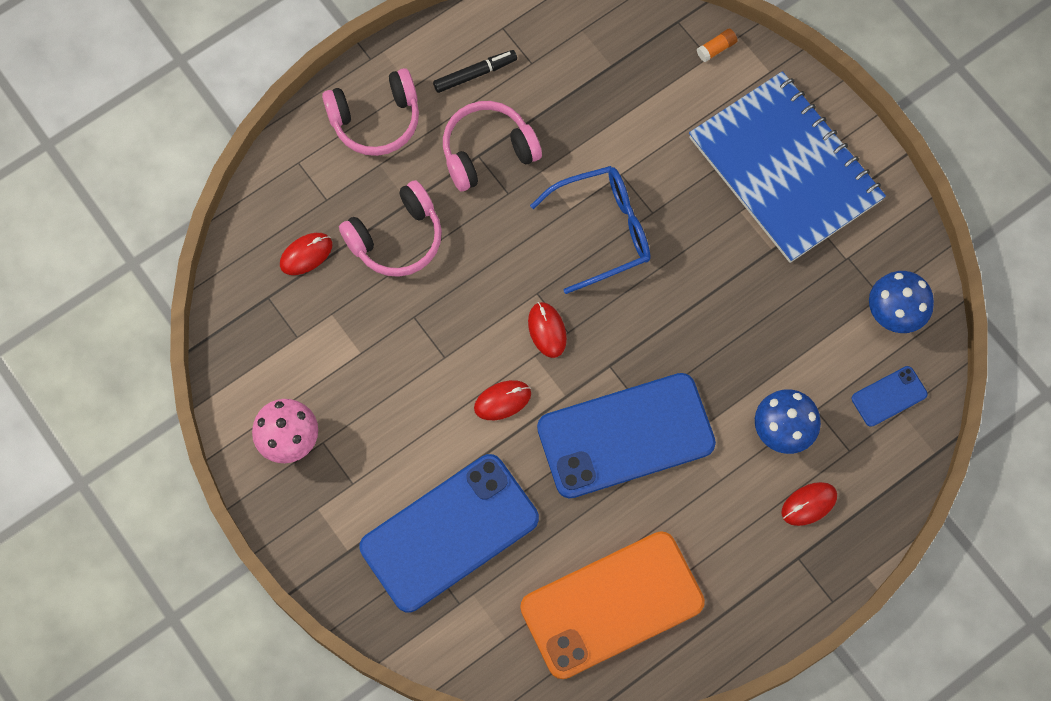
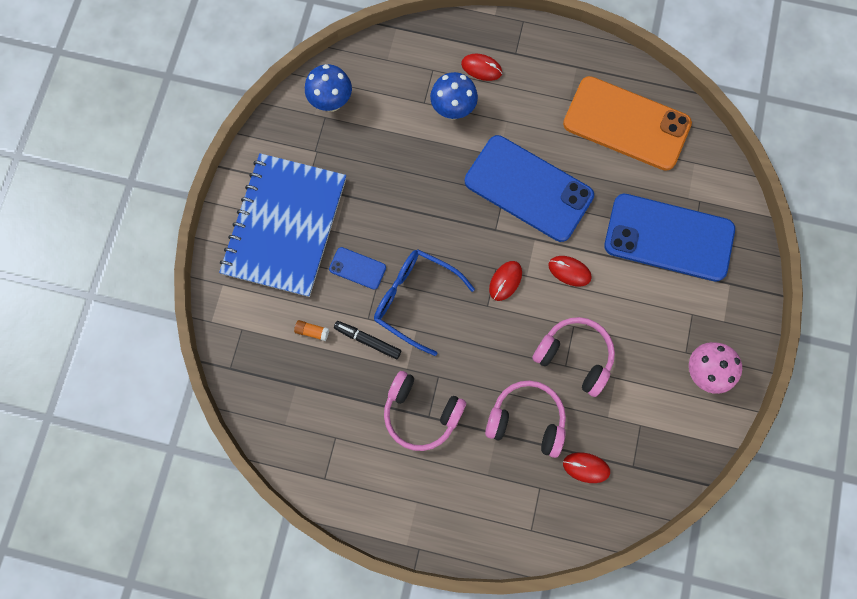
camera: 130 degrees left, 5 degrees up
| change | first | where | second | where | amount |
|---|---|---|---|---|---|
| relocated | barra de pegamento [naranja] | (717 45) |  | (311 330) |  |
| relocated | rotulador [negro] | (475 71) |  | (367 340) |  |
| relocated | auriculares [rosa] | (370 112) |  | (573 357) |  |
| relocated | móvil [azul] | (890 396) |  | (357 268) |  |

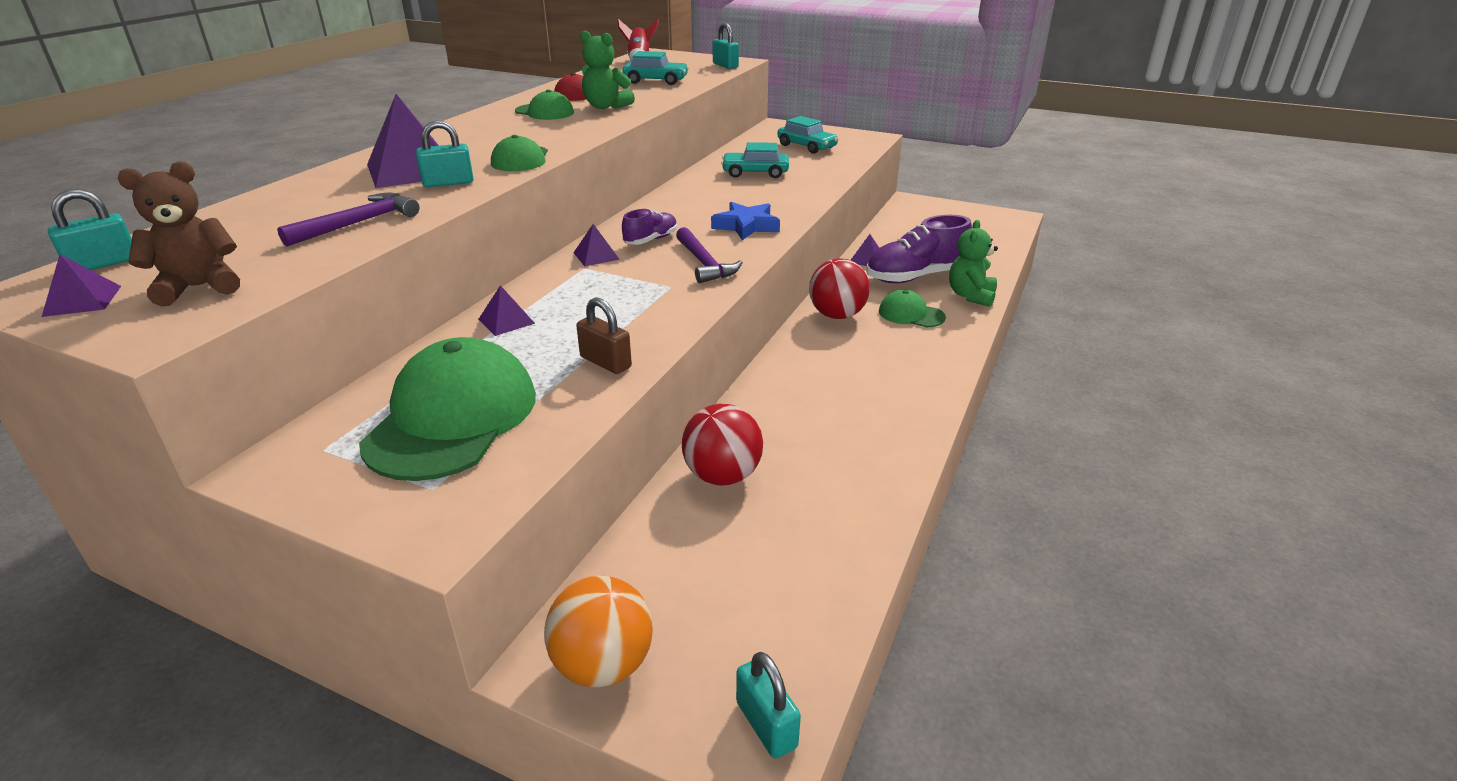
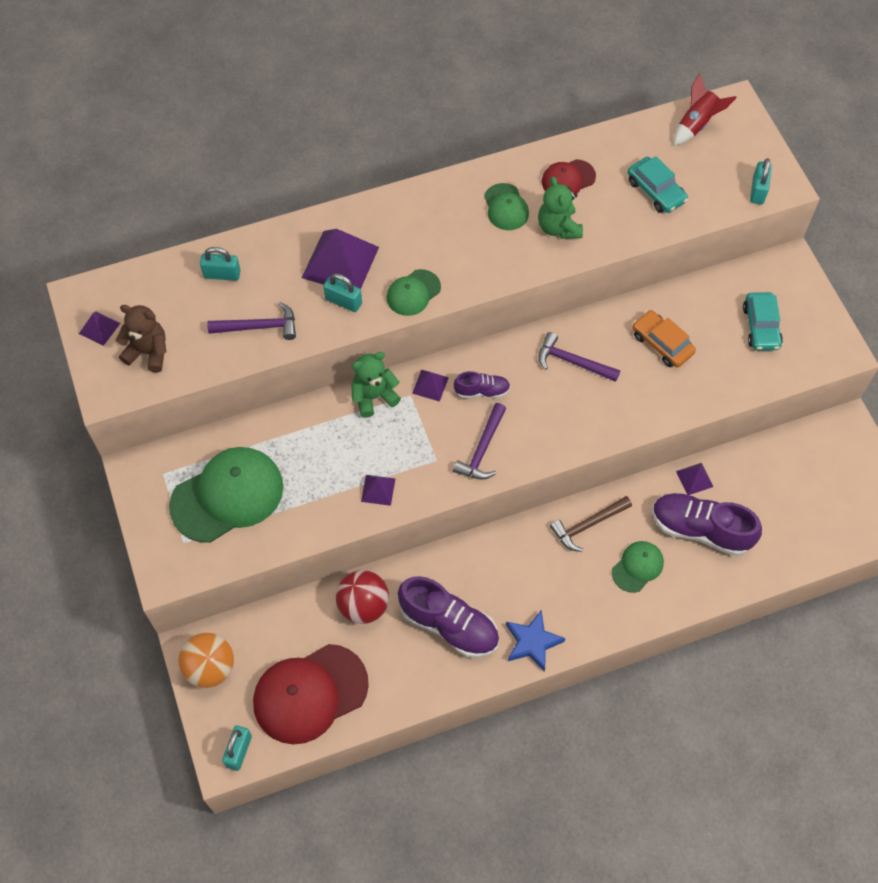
camera: 45 degrees right, 30 degrees up
| change | first | where | second | where | amount |
|---|---|---|---|---|---|
| colour | coche [turquesa] | (755 160) | coche [naranja] | (664 339) |  |
| relocated | candado [turquesa] | (90 229) |  | (220 264) |  |
| relocated | estrella [azul] | (745 221) |  | (536 641) |  |
| relocated | osito [verde] | (973 263) |  | (376 385) |  |
| exchanged | pelota [rojo] | (839 288) | martillo [marrón] | (591 524) |  |
| relocated | pirámide [morado] | (506 310) |  | (378 490) |  |
| spun | gorra [verde] | (912 308) |  | (638 567) | 60 degrees clockwise |
| missing | candado [marrón] | (604 335) |  |  |  |
| appeared |  |  | martillo [morado] | (579 357) |  |
| appeared |  |  | zapato [morado] | (448 617) |  |
| appeared |  |  | gorra [rojo] | (311 694) |  |

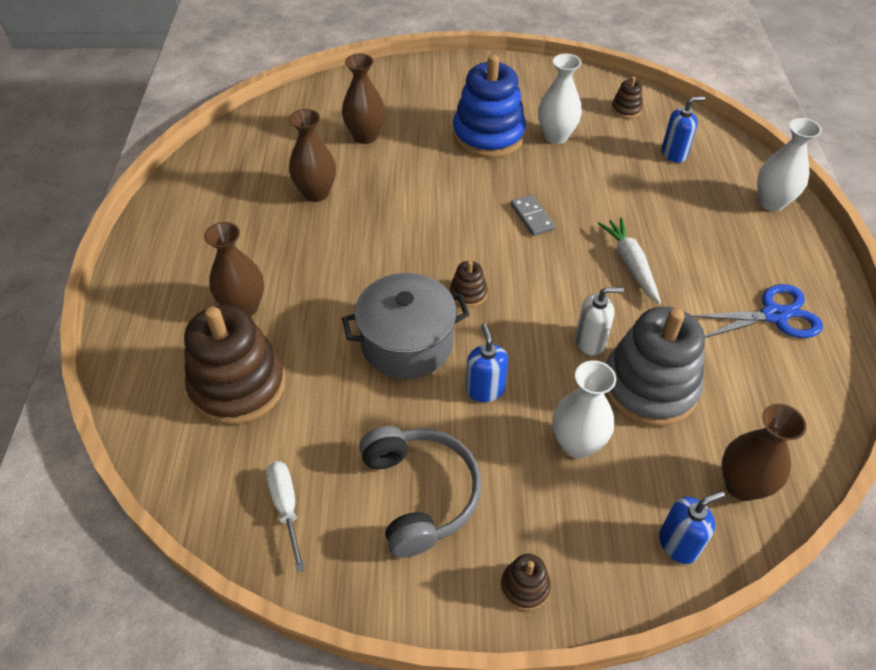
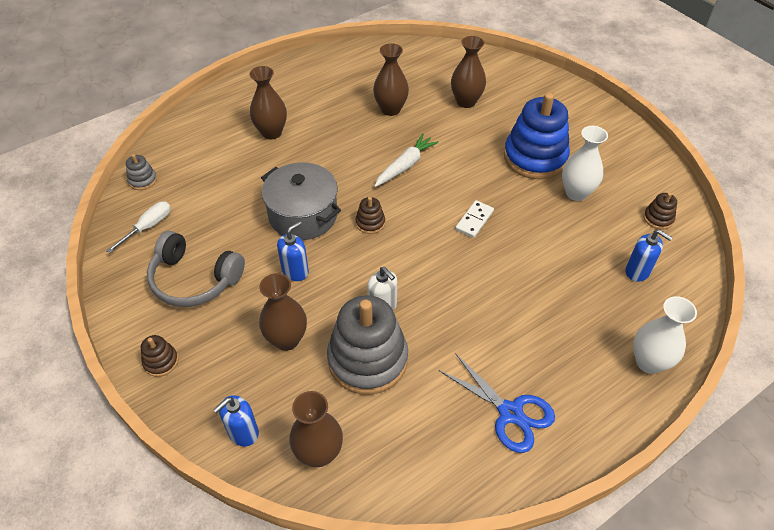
camera: 55 degrees right, 0 degrees up
| change | first | where | second | where | amount |
|---|---|---|---|---|---|
| colour | ficha de dominó [gris] | (533 215) | ficha de dominó [blanco] | (474 219) |  |
| relocated | zanahoria [blanco] | (629 261) |  | (406 160) |  |
| missing | juguete apilable [marrón] | (235 365) |  |  |  |
| colour | florero [blanco] | (584 409) | florero [marrón] | (283 312) |  |
| spun | auriculares [gris] | (420 492) |  | (196 269) | 75 degrees clockwise |
| spun | dispensador de jabón [azul] | (692 527) |  | (236 421) | 105 degrees clockwise |
| appeared |  |  | juguete apilable [gris] | (141 172) |  |

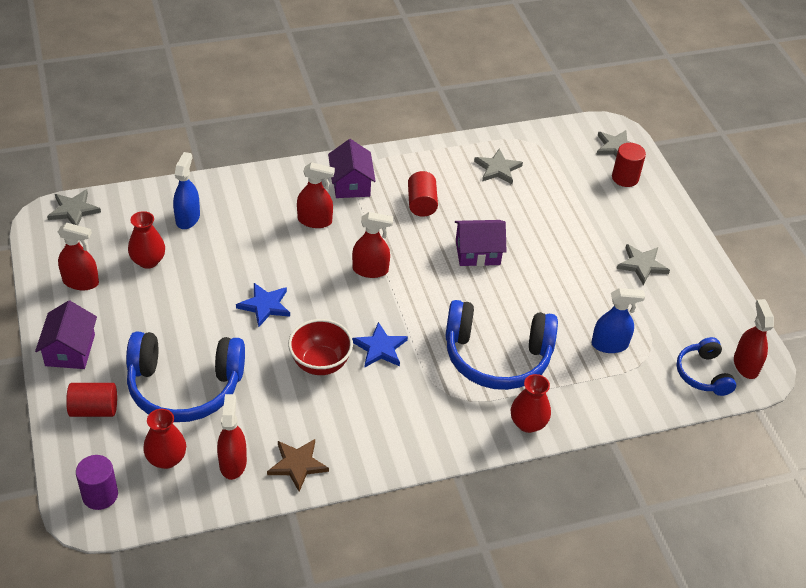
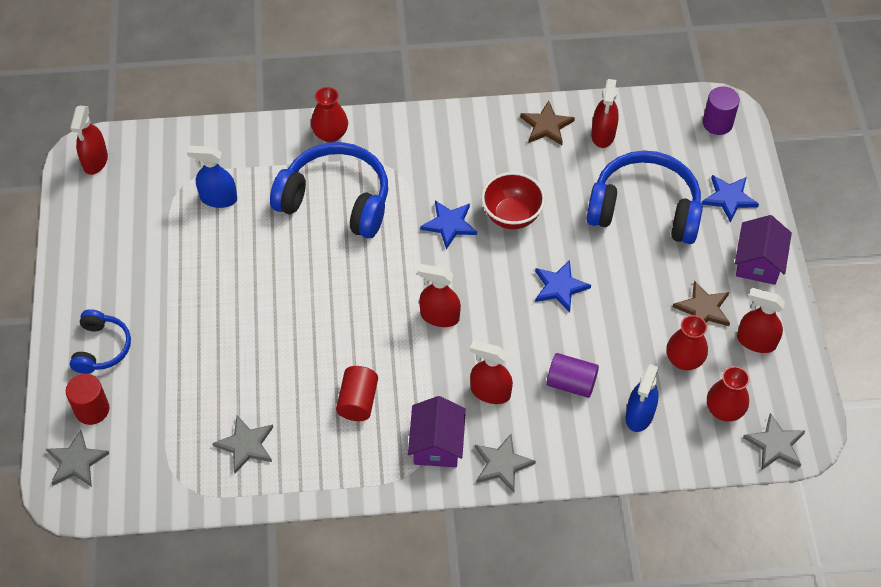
camera: 165 degrees left, 10 degrees up
| change | first | where | second | where | amount |
|---|---|---|---|---|---|
| missing | casa [morado] | (481 243) |  |  |  |
| relocated | estrella [gris] | (643 264) |  | (505 463) |  |
| relocated | auriculares [azul] | (706 366) |  | (100 341) |  |
| exchanged | cilindro [rojo] | (91 400) | estrella [azul] | (730 199) |  |
| relocated | florero [rojo] | (164 439) |  | (728 394) |  |
| appeared |  |  | estrella [marrón] | (701 303) |  |
| appeared |  |  | cilindro [morado] | (572 375) |  |

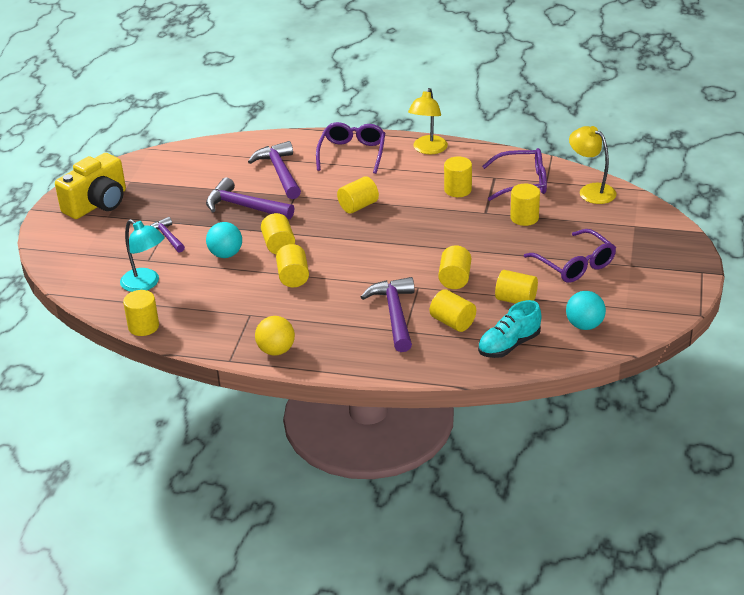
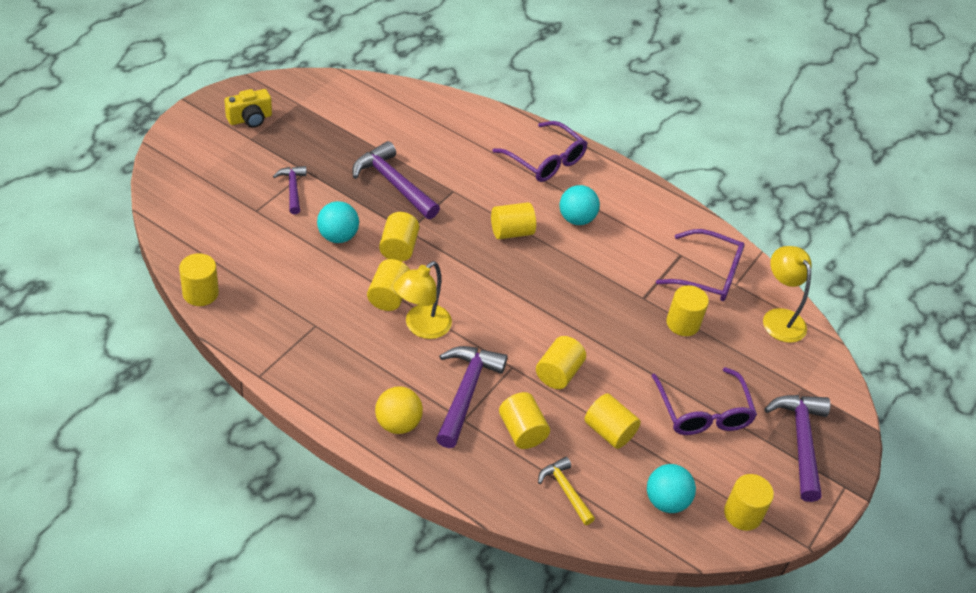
camera: 15 degrees right, 10 degrees up
| change | first | where | second | where | amount |
|---|---|---|---|---|---|
| relocated | lámpara [amarillo] | (428 121) |  | (422 300) |  |
| spun | gafas [morado] | (350 148) |  | (539 151) | 105 degrees clockwise |
| relocated | martillo [morado] | (274 170) |  | (797 448) |  |
| size | cámara [amarillo] | (90 186) |  | (248 108) | x0.57 |
| relocated | cilindro [amarillo] | (458 176) |  | (749 502) |  |
| missing | lámpara [turquesa] | (142 255) |  |  |  |
| exchanged | zapato [turquesa] | (509 329) | martillo [amarillo] | (566 491) |  |
| relocated | pelota [amarillo] | (275 336) |  | (399 410) |  |
| appeared |  |  | pelota [turquesa] | (580 205) |  |

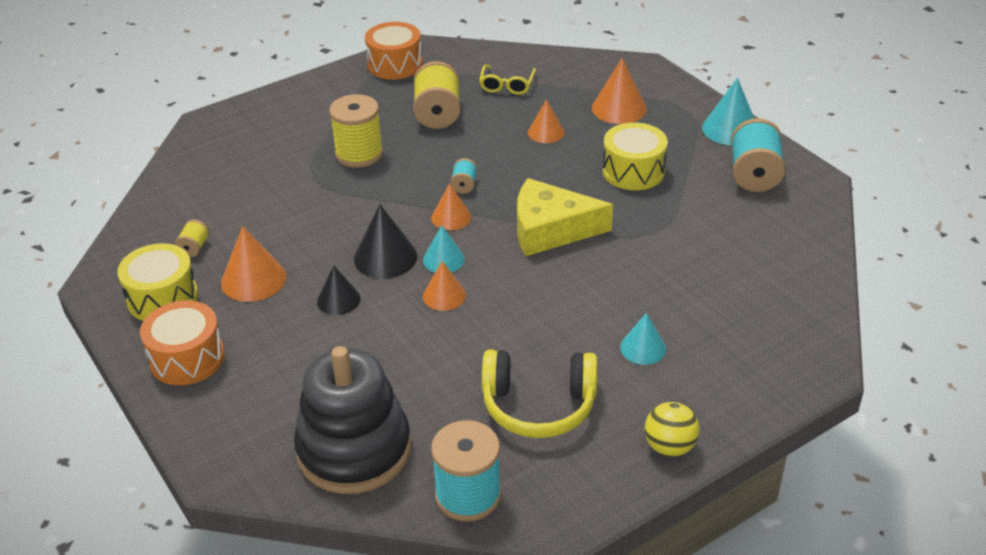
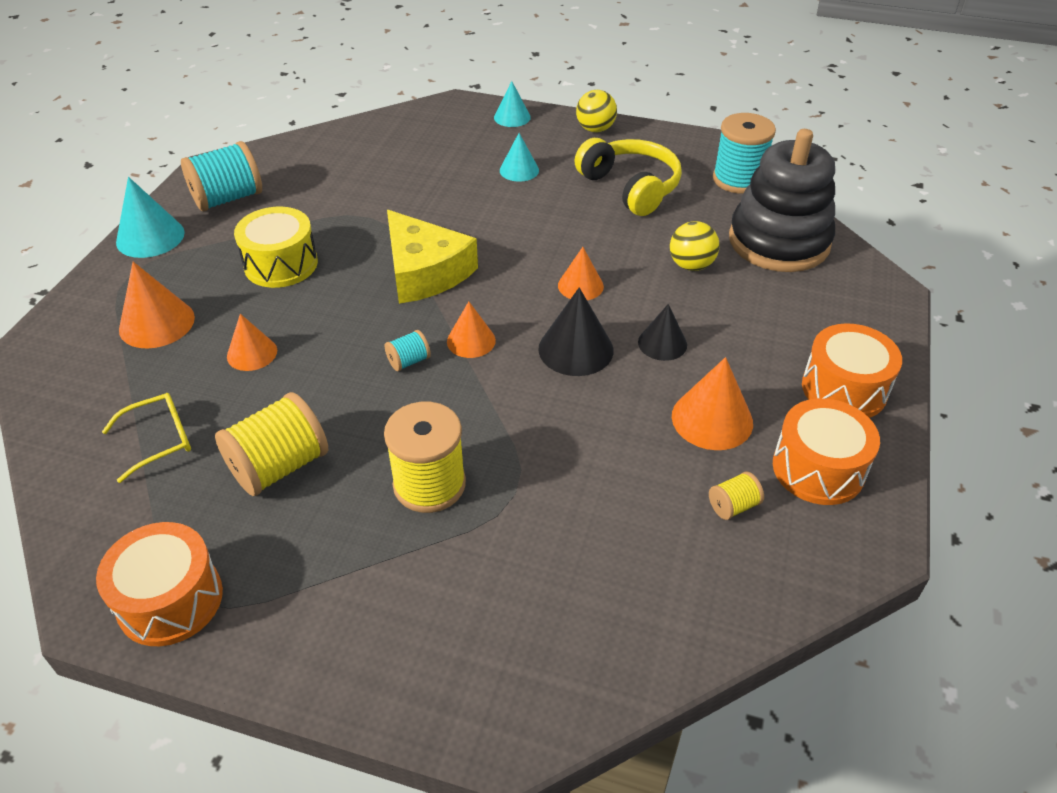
camera: 130 degrees left, 5 degrees up
| change | first | where | second | where | amount |
|---|---|---|---|---|---|
| relocated | cono [turquesa] | (444 248) |  | (512 104) |  |
| colour | tambor [amarillo] | (157 282) | tambor [naranja] | (826 451) |  |
| appeared |  |  | pelota [amarillo] | (695 246) |  |

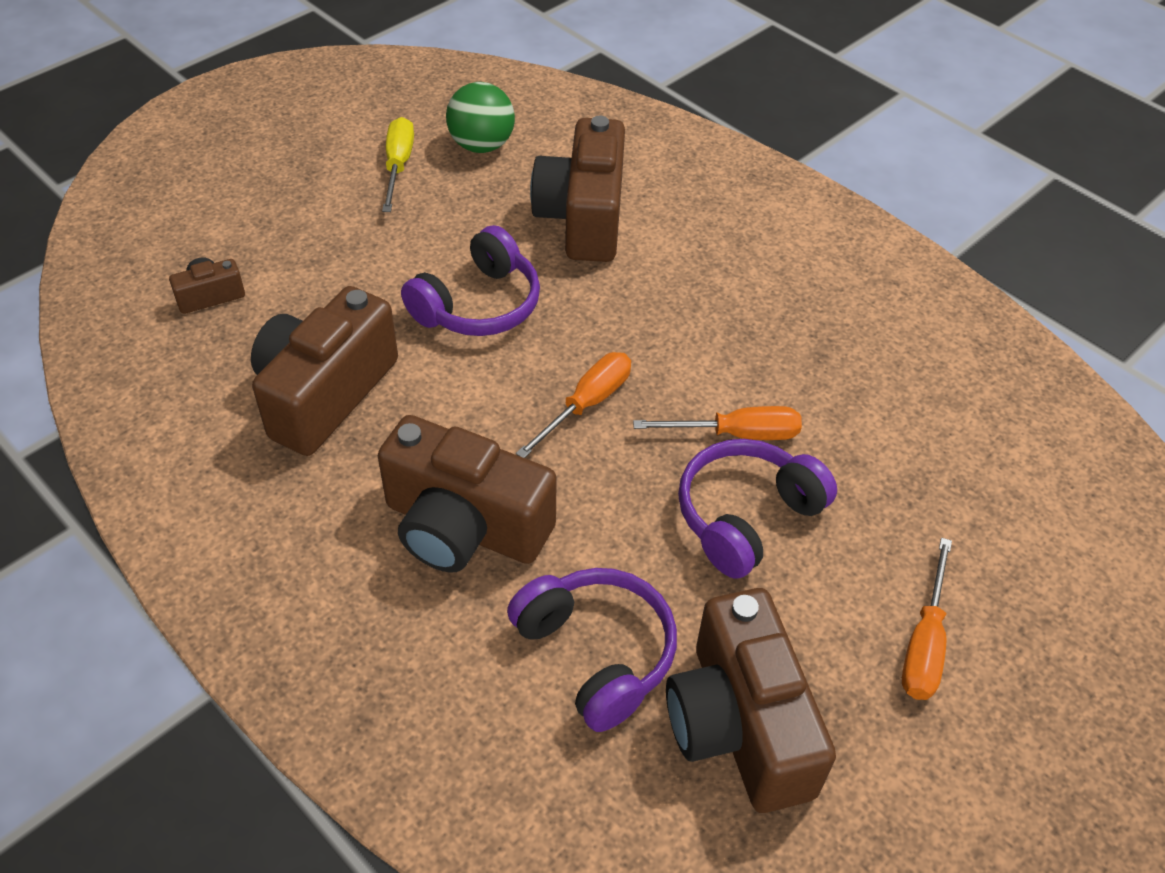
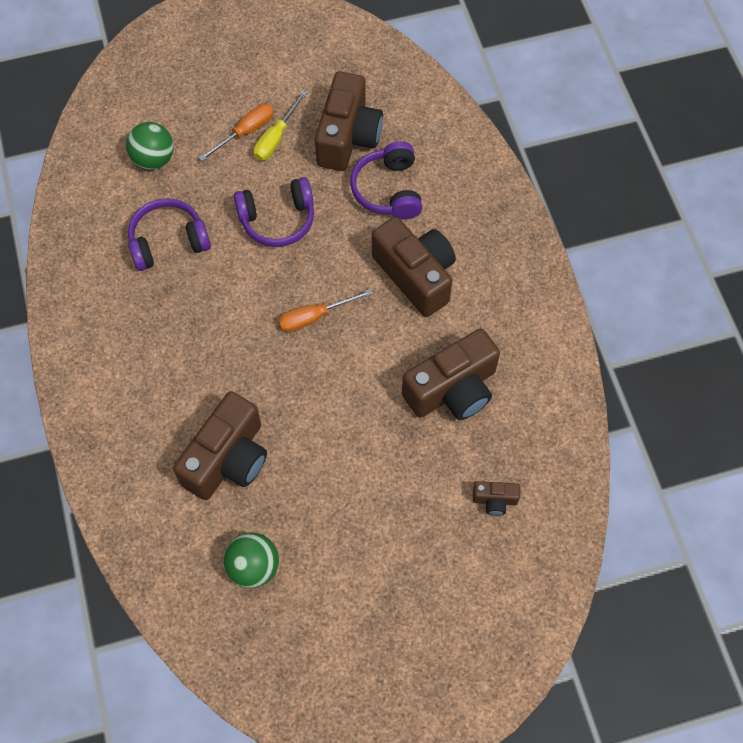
camera: 150 degrees left, 15 degrees up
| change | first | where | second | where | amount |
|---|---|---|---|---|---|
| relocated | destornillador [amarillo] | (398 164) |  | (280 126) |  |
| relocated | auriculares [morado] | (470 280) |  | (169 234) |  |
| missing | destornillador [naranja] | (717 423) |  |  |  |
| appeared |  |  | pelota [verde] | (150 146) |  |

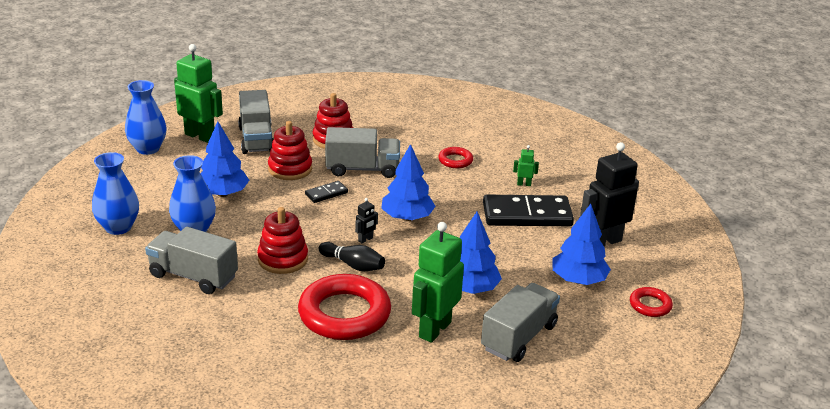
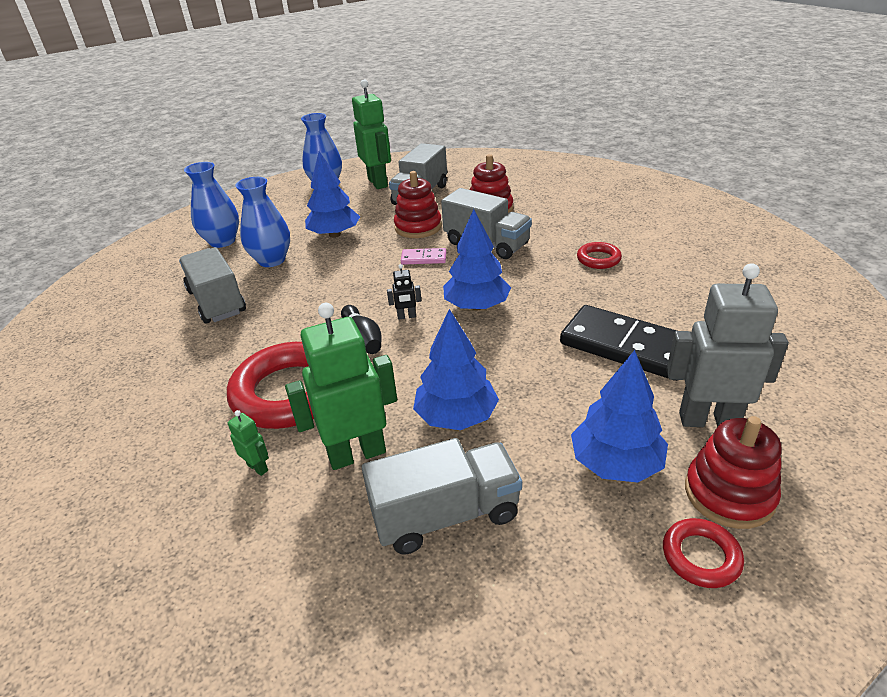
camera: 40 degrees right, 5 degrees up
| change | first | where | second | where | amount |
|---|---|---|---|---|---|
| colour | robot [negro] | (609 194) | robot [gris] | (728 345) |  |
| relocated | robot [verde] | (526 165) |  | (248 443) |  |
| colour | ficha de dominó [negro] | (326 192) | ficha de dominó [rosa] | (423 256) |  |
| relocated | juguete apilable [rojo] | (282 240) |  | (733 472) |  |

